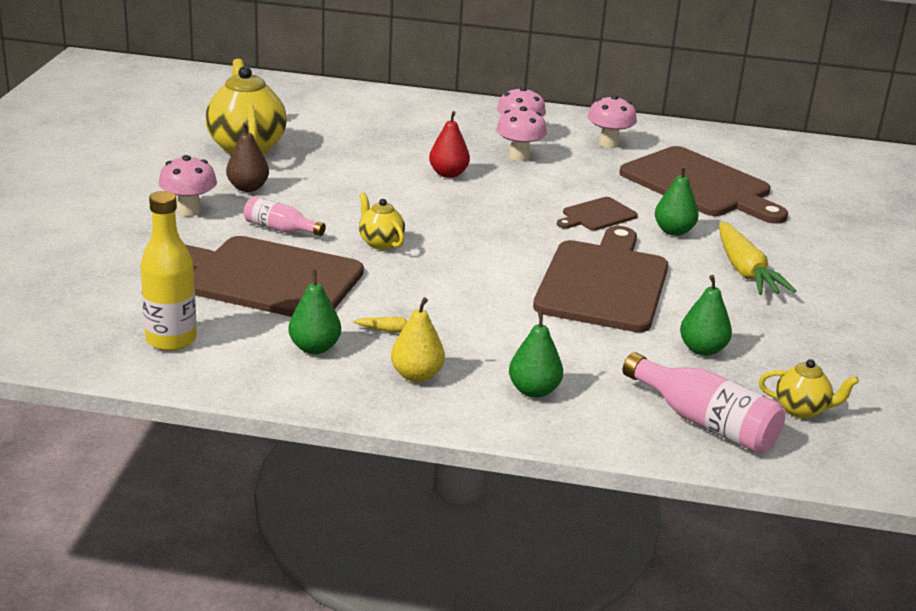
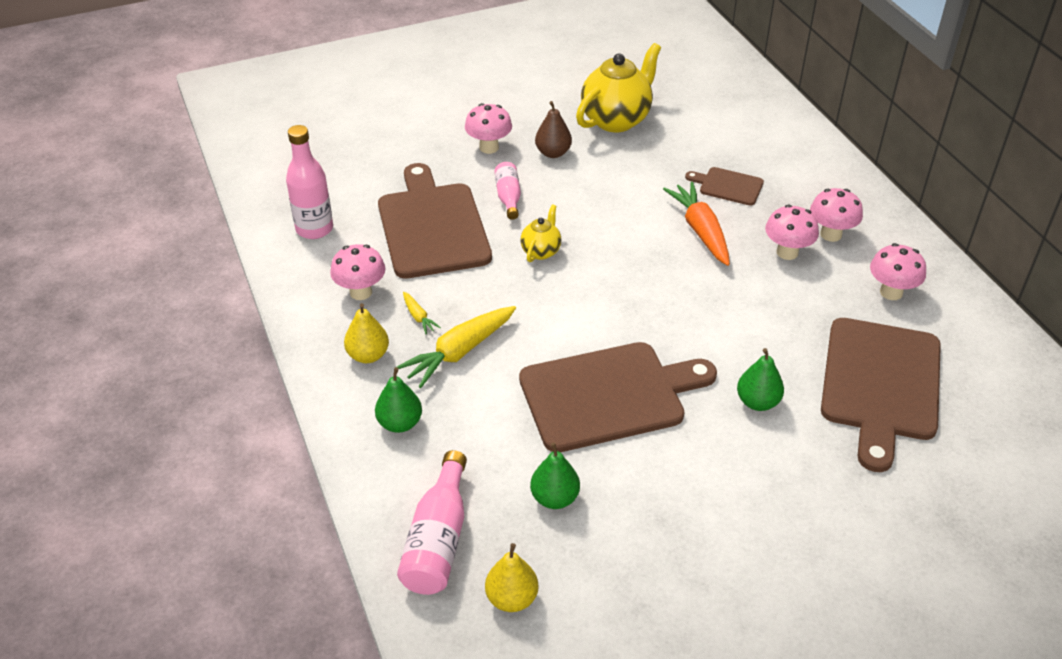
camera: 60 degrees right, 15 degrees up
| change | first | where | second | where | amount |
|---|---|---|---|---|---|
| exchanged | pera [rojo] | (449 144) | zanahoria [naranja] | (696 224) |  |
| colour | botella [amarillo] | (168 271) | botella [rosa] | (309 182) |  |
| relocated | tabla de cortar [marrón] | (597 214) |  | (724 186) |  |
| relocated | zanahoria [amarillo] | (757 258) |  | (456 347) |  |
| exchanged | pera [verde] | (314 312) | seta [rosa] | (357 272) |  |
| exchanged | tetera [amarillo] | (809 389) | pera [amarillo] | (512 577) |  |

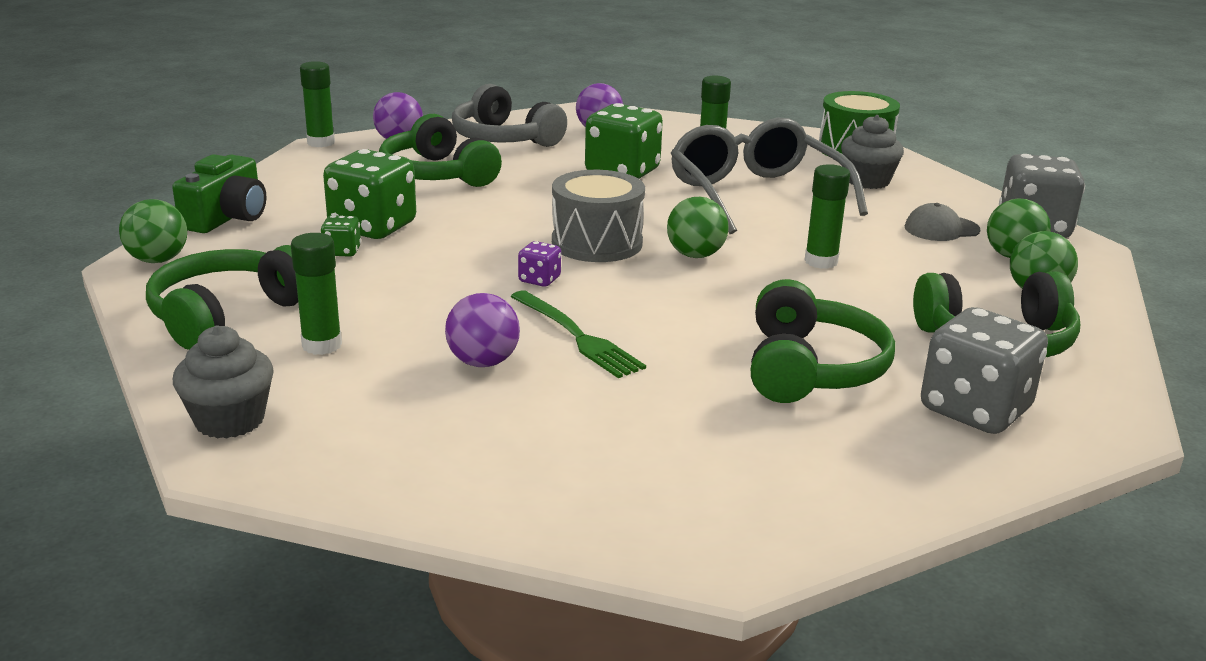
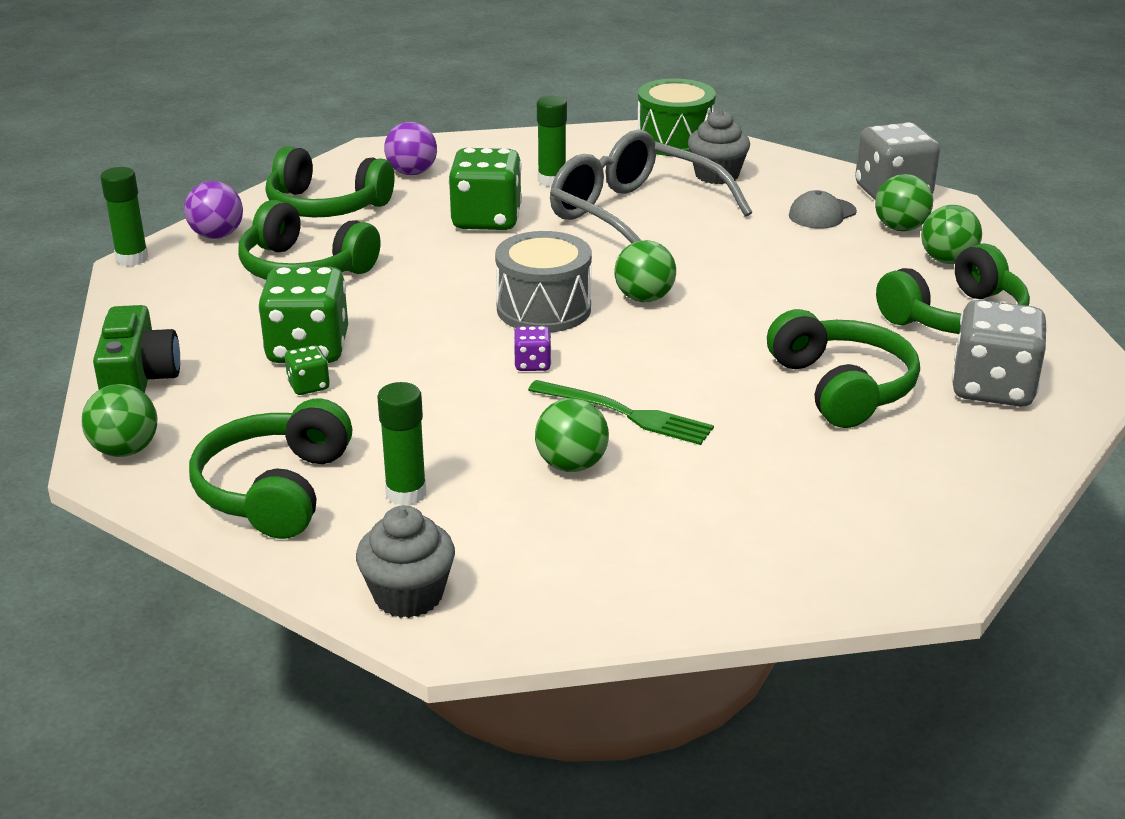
camera: 25 degrees left, 5 degrees up
| change | first | where | second | where | amount |
|---|---|---|---|---|---|
| colour | auriculares [gris] | (509 115) | auriculares [verde] | (329 181) |  |
| missing | barra de pegamento [verde] | (827 216) |  |  |  |
| colour | pelota [morado] | (482 330) | pelota [verde] | (572 435) |  |

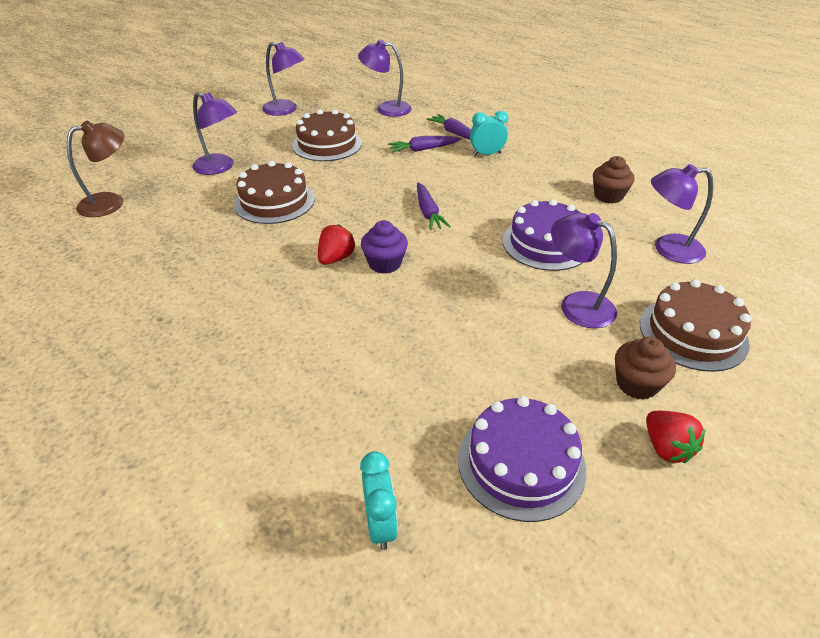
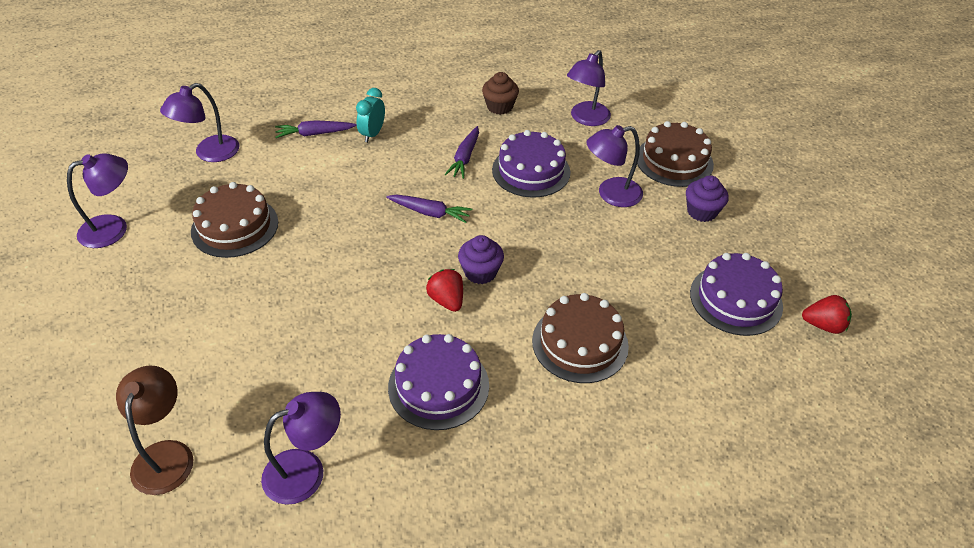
camera: 60 degrees left, 5 degrees up
| change | first | where | second | where | amount |
|---|---|---|---|---|---|
| relocated | lámpara [morado] | (214 133) |  | (301 448) |  |
| relocated | zanahoria [morado] | (425 144) |  | (462 152) |  |
| relocated | tarta [marrón] | (274 192) |  | (580 338) |  |
| colour | magdalena [marrón] | (645 368) | magdalena [morado] | (707 198) |  |
| relocated | fresa [rojo] | (676 437) |  | (827 314) |  |
| missing | despertador [turquesa] | (379 500) |  |  |  |
| appeared |  |  | tarta [morado] | (438 382) |  |

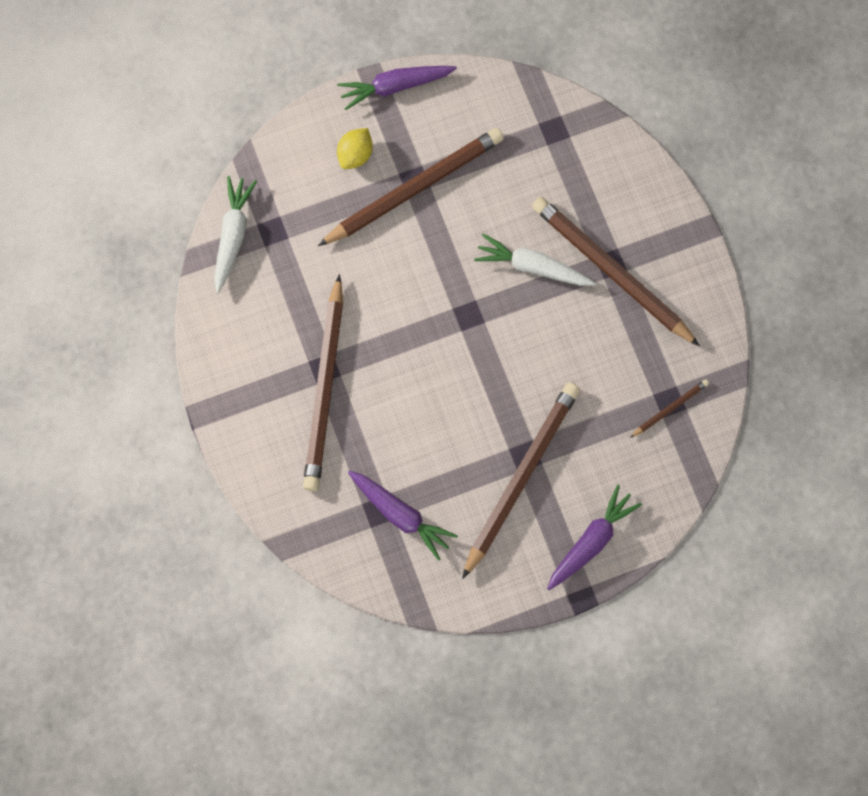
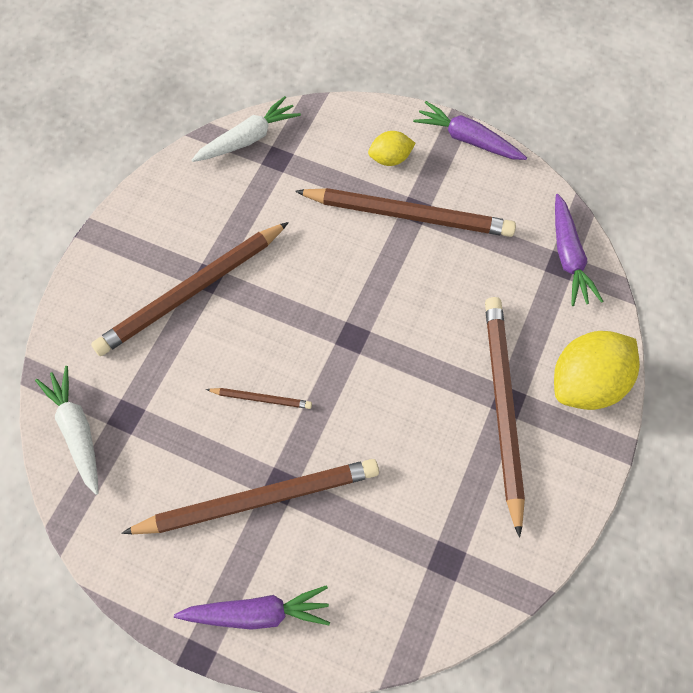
camera: 45 degrees right, 10 degrees down
| change | first | where | second | where | amount |
|---|---|---|---|---|---|
| relocated | zanahoria [blanco] | (534 259) |  | (66 430) |  |
| relocated | lápiz [marrón] | (669 408) |  | (259 398) |  |
| relocated | zanahoria [morado] | (403 516) |  | (579 250) |  |
| appeared |  |  | limón [amarillo] | (597 370) |  |

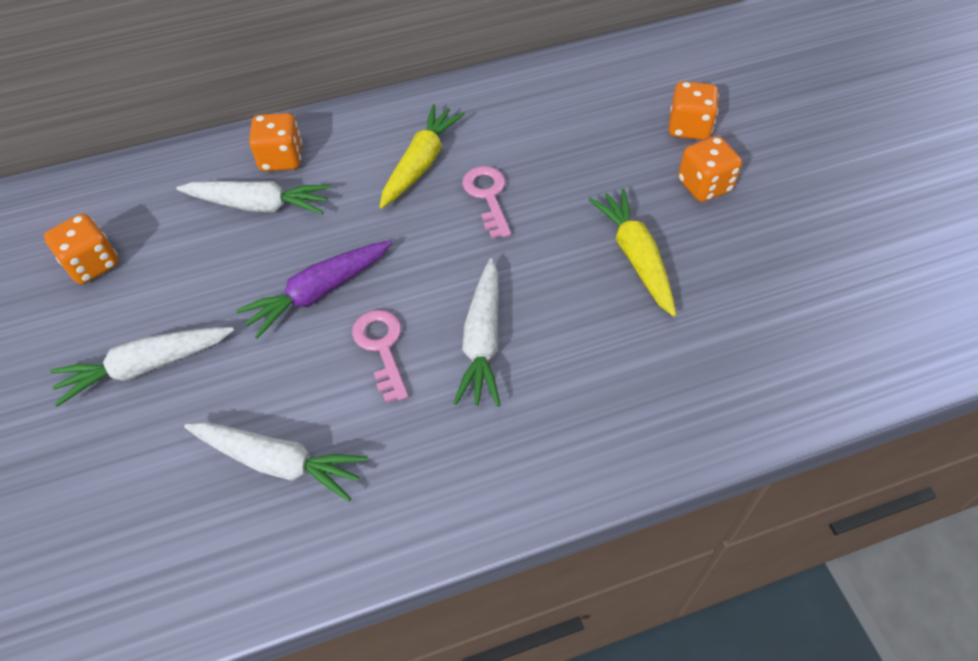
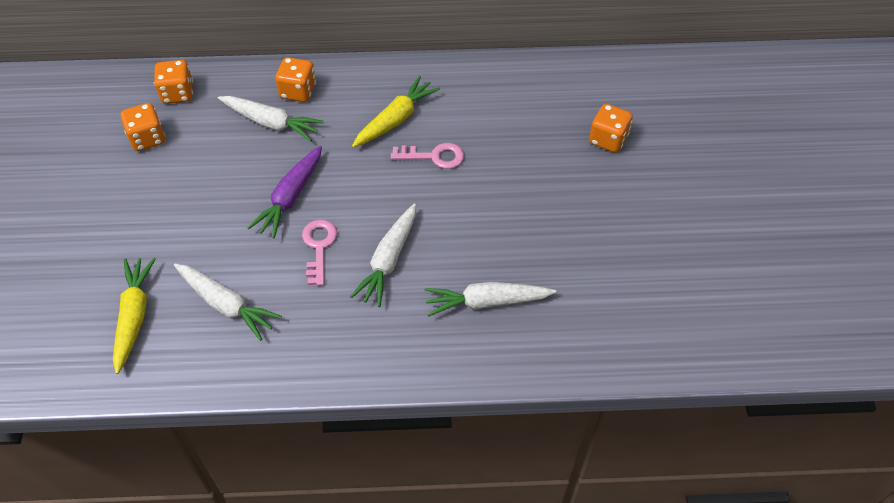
camera: 15 degrees right, 0 degrees up
| change | first | where | second | where | amount |
|---|---|---|---|---|---|
| relocated | dado [naranja] | (710 169) |  | (173 82) |  |
| spun | llave [rosa] | (486 202) |  | (427 156) | 90 degrees clockwise |
| relocated | zanahoria [amarillo] | (632 253) |  | (134 316) |  |
| spun | zanahoria [morado] | (314 289) |  | (284 192) | 45 degrees counterclockwise |
| relocated | zanahoria [blanco] | (142 367) |  | (490 299) |  |

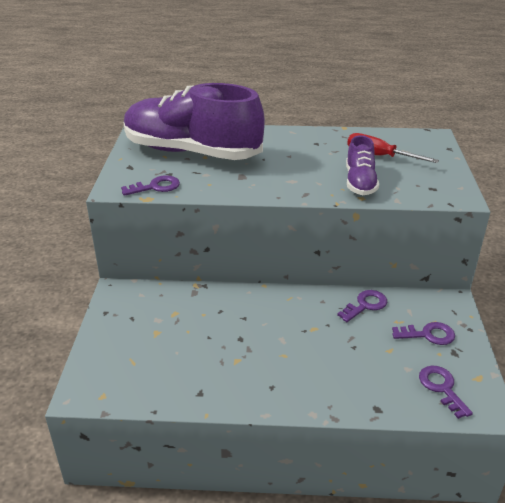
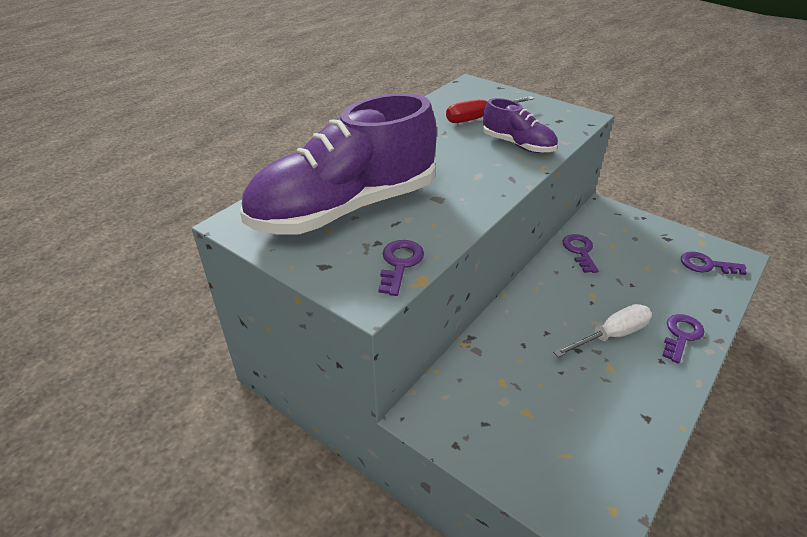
camera: 55 degrees left, 5 degrees up
| change | first | where | second | where | amount |
|---|---|---|---|---|---|
| relocated | llave [morado] | (423 333) |  | (683 338) |  |
| appeared |  |  | destornillador [blanco] | (602 330) |  |

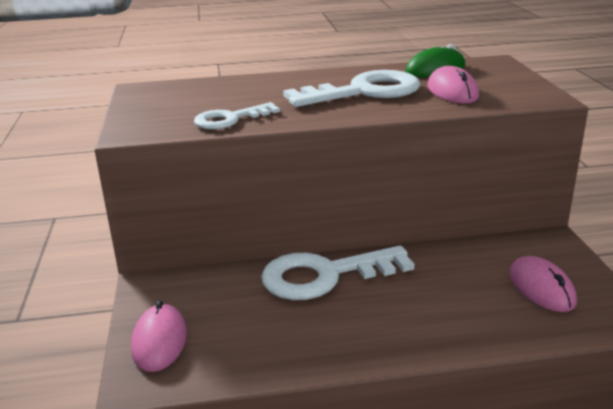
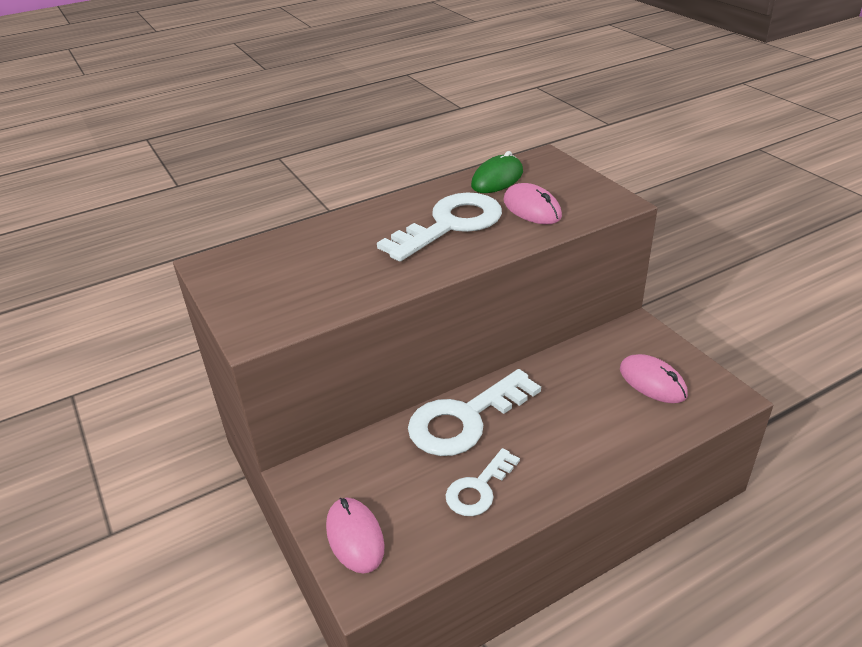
camera: 20 degrees left, 10 degrees up
| change | first | where | second | where | amount |
|---|---|---|---|---|---|
| relocated | llave [blanco] | (237 115) |  | (482 482) |  |

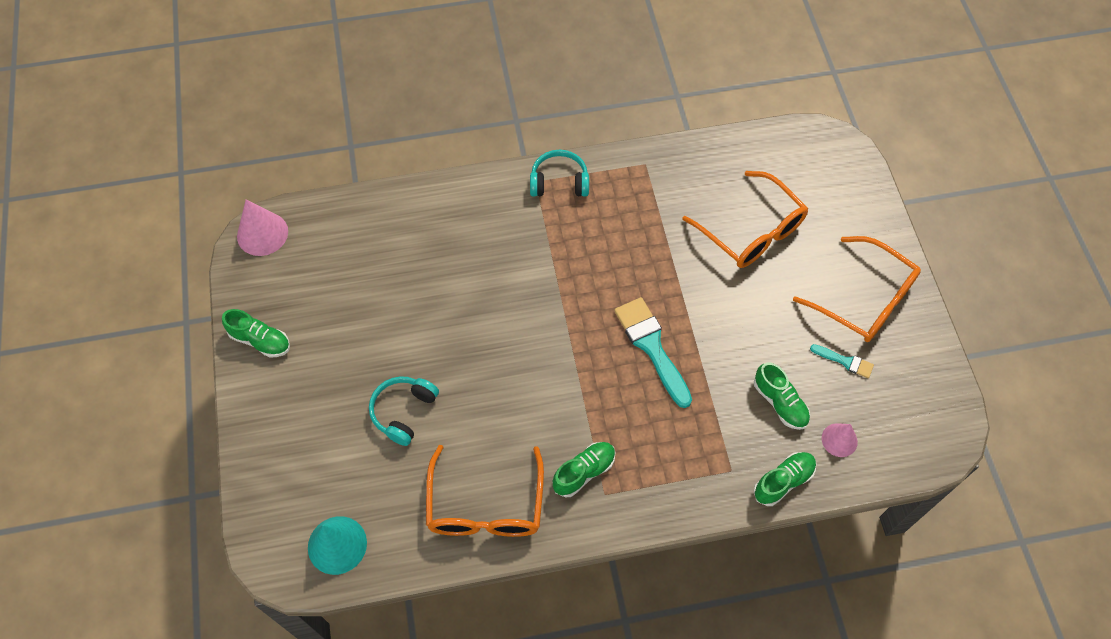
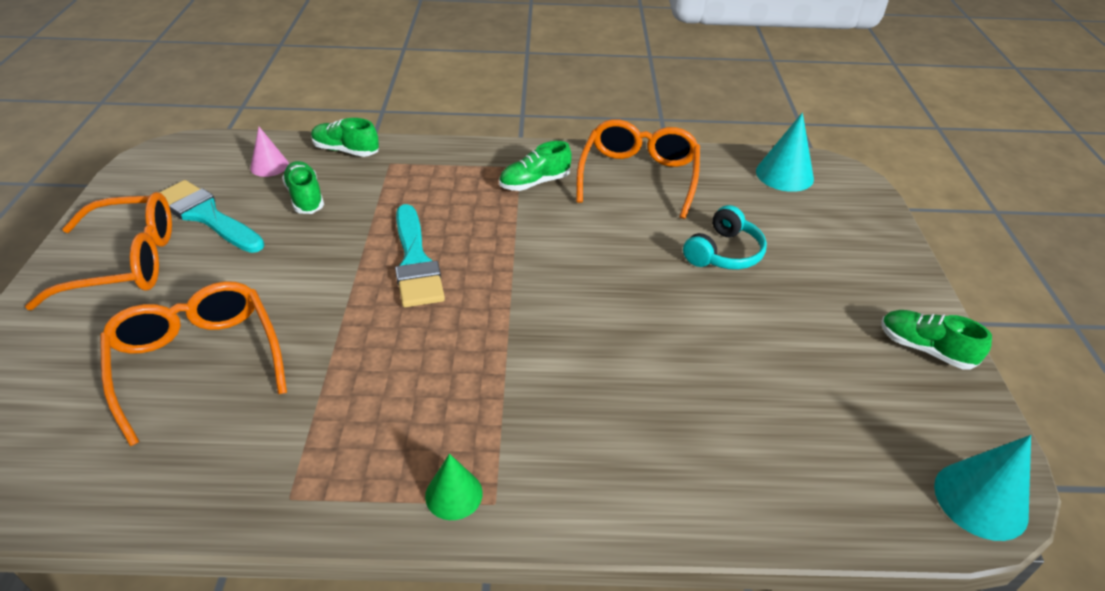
camera: 170 degrees left, 20 degrees down
| change | first | where | second | where | amount |
|---|---|---|---|---|---|
| exchanged | auriculares [turquesa] | (559 173) | cono [verde] | (454 487) |  |
| colour | cono [rosa] | (262 227) | cono [turquesa] | (982 488) |  |
| spun | gafas [naranja] | (857 289) |  | (98 251) | 120 degrees clockwise |
| size | pincel [turquesa] | (842 361) |  | (211 216) | x1.97 |
| spun | zapato [verde] | (784 479) |  | (345 137) | 45 degrees clockwise |

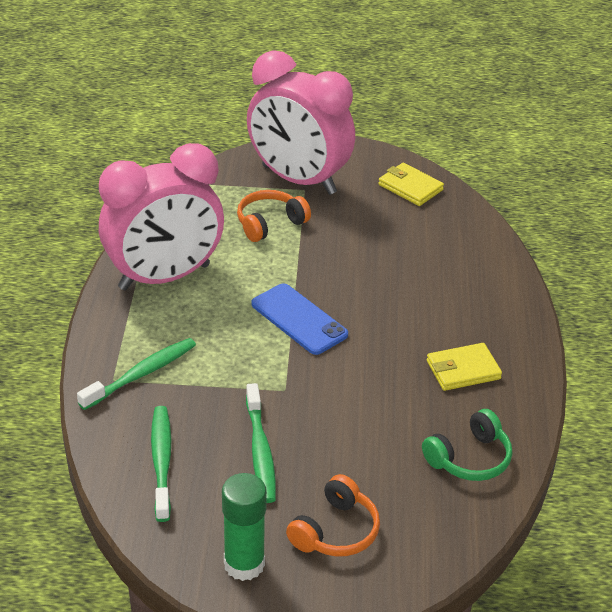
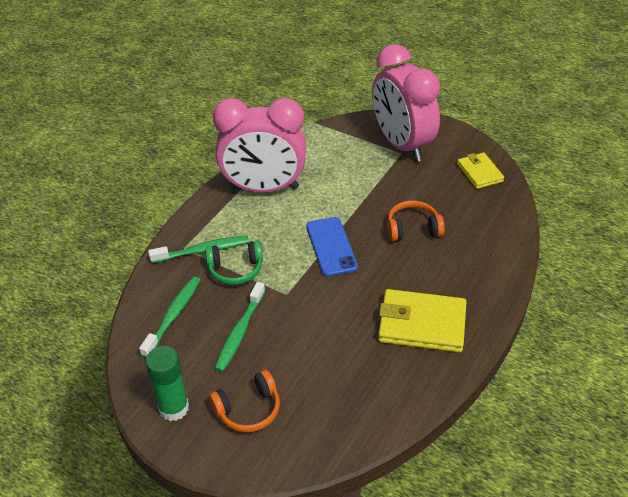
camera: 30 degrees right, 5 degrees up
| change | first | where | second | where | amount |
|---|---|---|---|---|---|
| relocated | auriculares [naranja] | (274 216) |  | (416 221) |  |
| size | cartera [amarillo] | (464 367) |  | (422 320) | x1.66 |
| relocated | auriculares [verde] | (467 445) |  | (234 263) |  |

